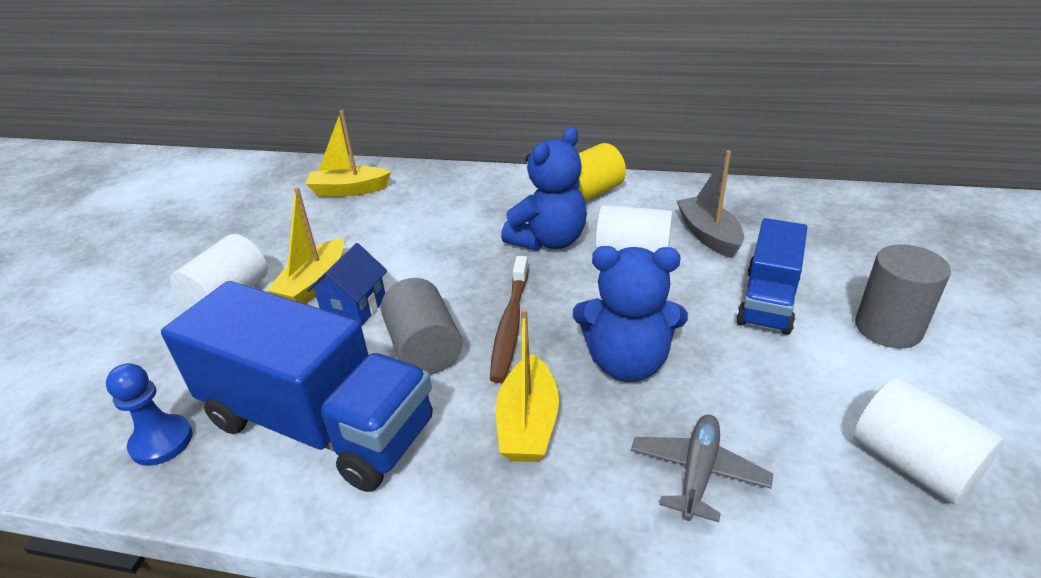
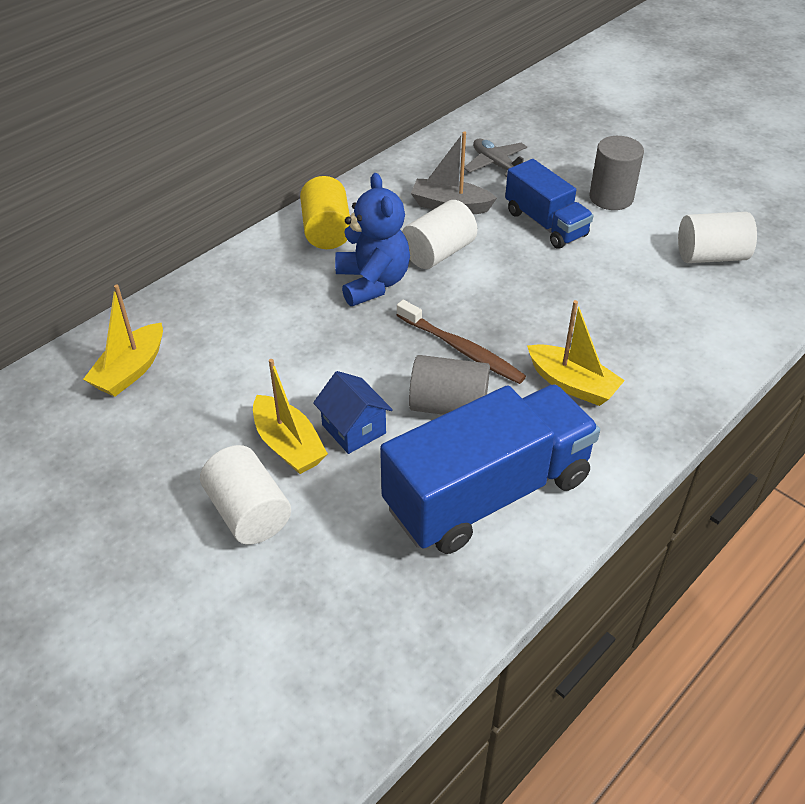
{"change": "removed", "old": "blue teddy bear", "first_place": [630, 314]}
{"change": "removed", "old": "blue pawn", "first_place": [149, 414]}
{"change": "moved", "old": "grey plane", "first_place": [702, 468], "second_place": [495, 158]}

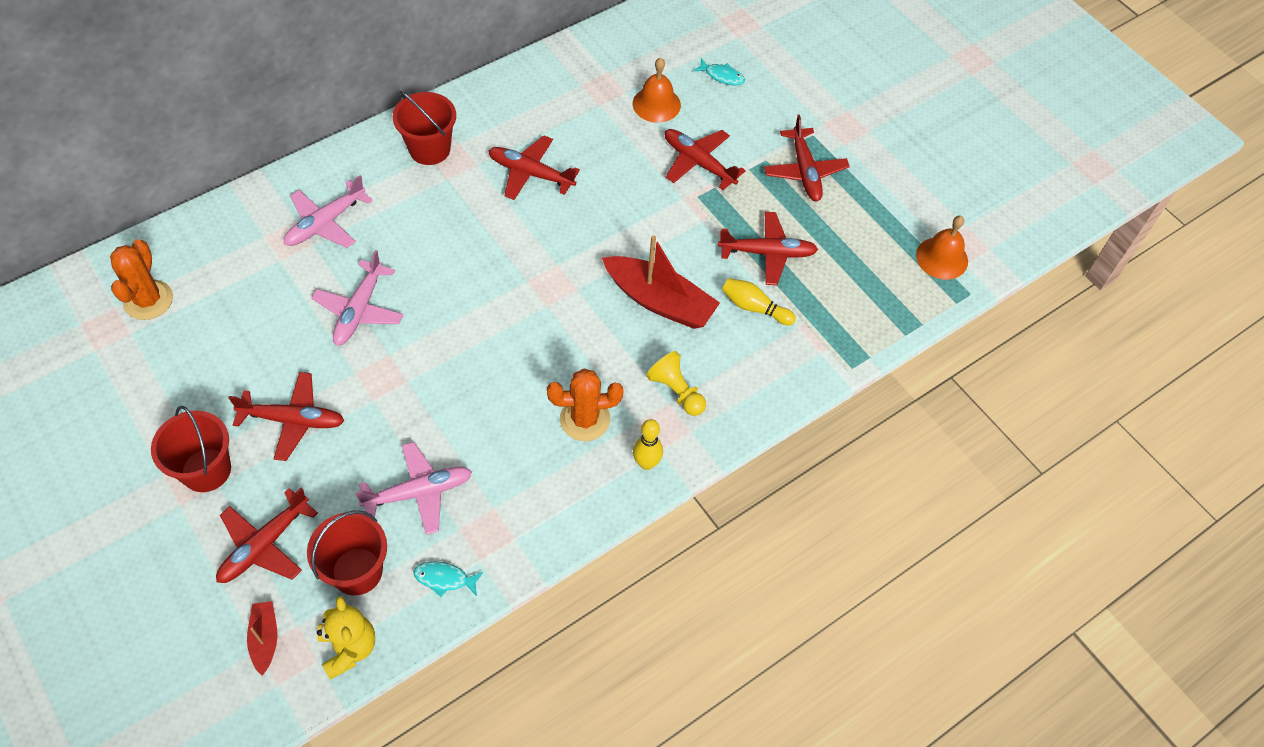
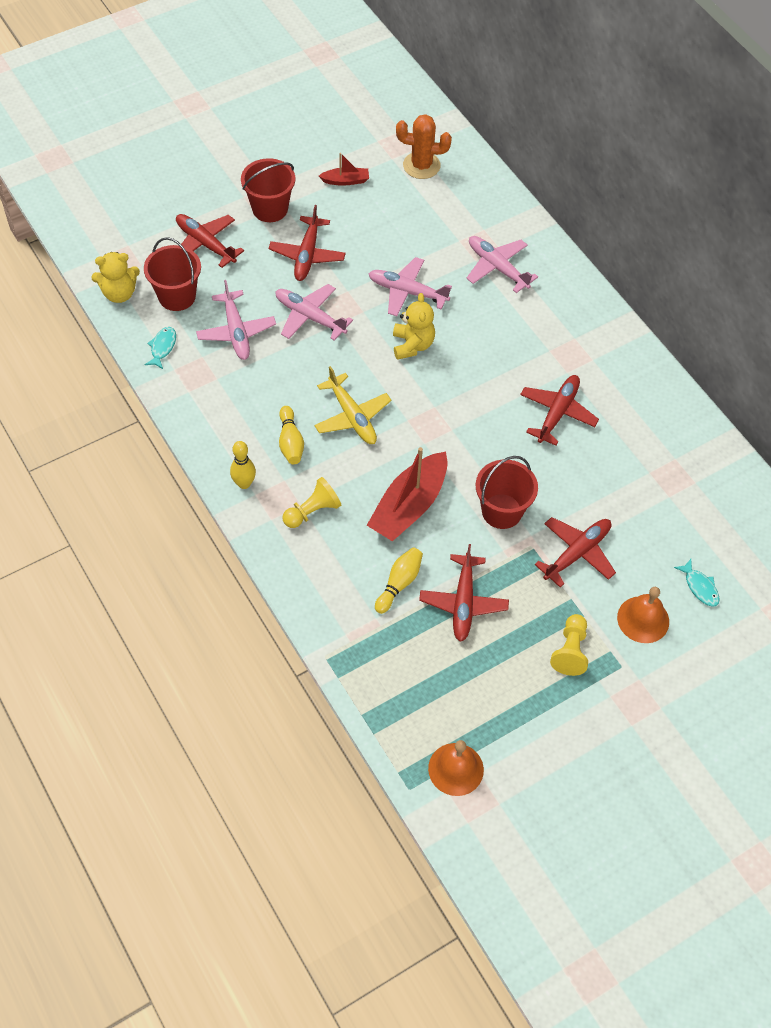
{"change": "moved", "old": "orange bell", "first_place": [657, 90], "second_place": [643, 615]}
{"change": "turned", "old": "turquoise fish", "first_place": [719, 71], "second_place": [697, 583], "degrees": -60}
{"change": "moved", "old": "red bucket", "first_place": [424, 128], "second_place": [507, 492]}
{"change": "replaced", "old": "red plane", "new": "yellow pawn", "first_place": [807, 158], "second_place": [569, 645]}
{"change": "replaced", "old": "orange cactus", "new": "yellow bowling pin", "first_place": [585, 405], "second_place": [291, 435]}
{"change": "moved", "old": "red boat", "first_place": [262, 638], "second_place": [344, 169]}
{"change": "added", "new": "pink plane", "second_place": [314, 312]}
{"change": "added", "new": "yellow teddy bear", "second_place": [414, 326]}
{"change": "added", "new": "yellow plane", "second_place": [352, 405]}

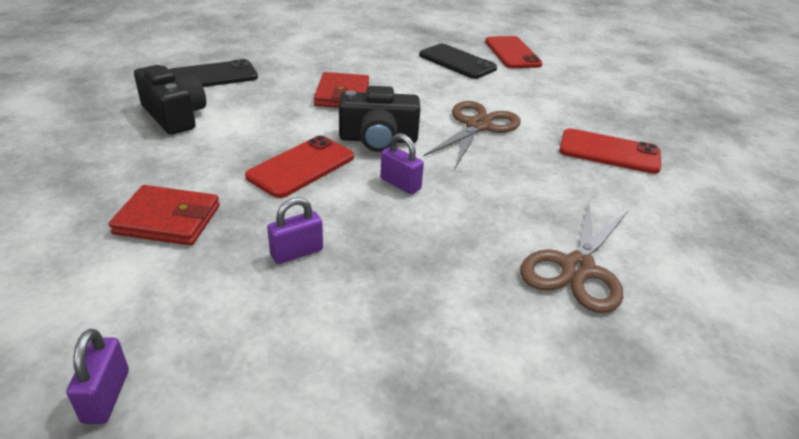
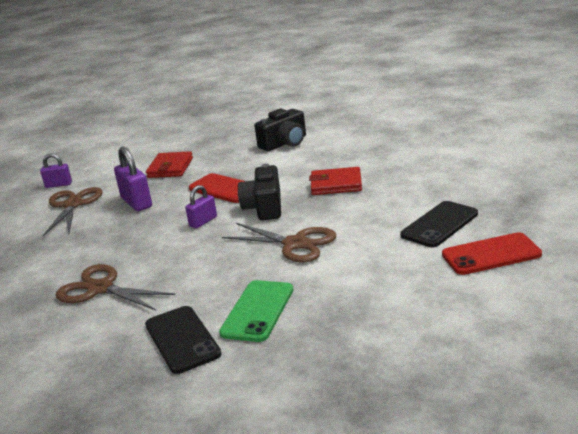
{"change": "moved", "old": "black phone", "first_place": [213, 73], "second_place": [183, 340]}
{"change": "recoloured", "old": "red phone", "new": "green phone", "first_place": [610, 151], "second_place": [256, 311]}
{"change": "resized", "old": "purple padlock", "first_place": [295, 230], "second_place": [133, 179], "factor": 1.62}
{"change": "added", "new": "brown scissors", "second_place": [73, 211]}

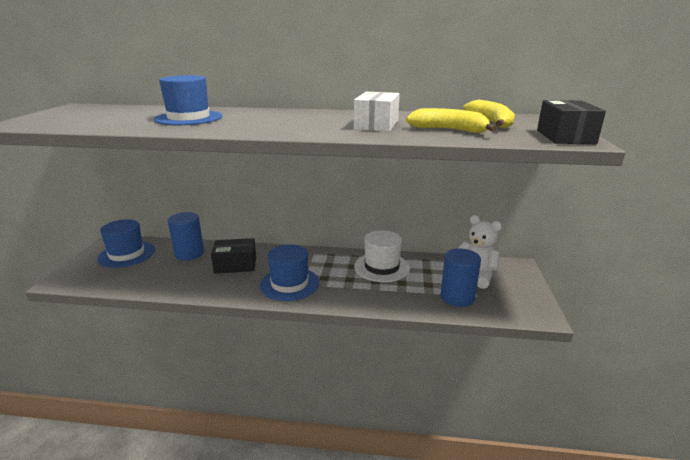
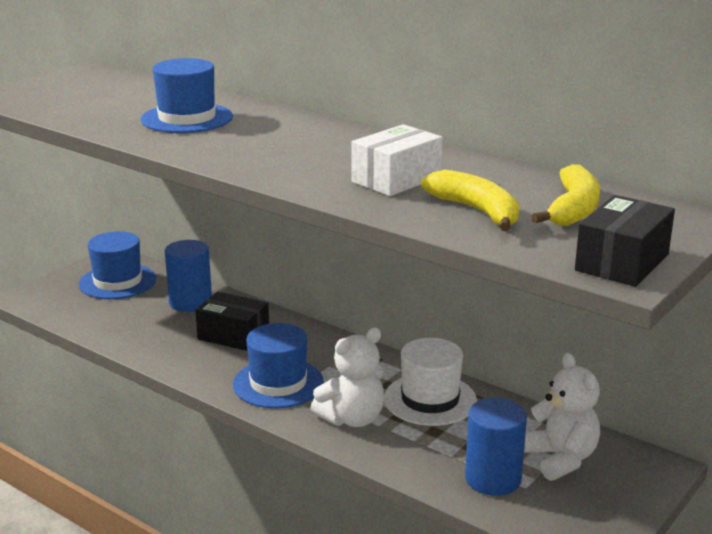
{"change": "added", "new": "white teddy bear", "second_place": [347, 377]}

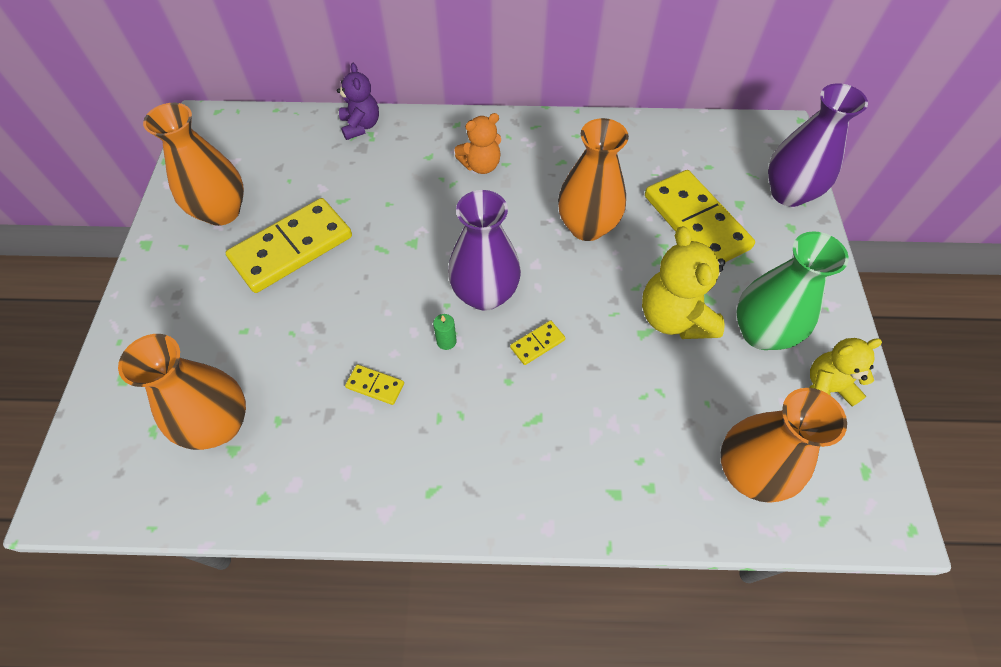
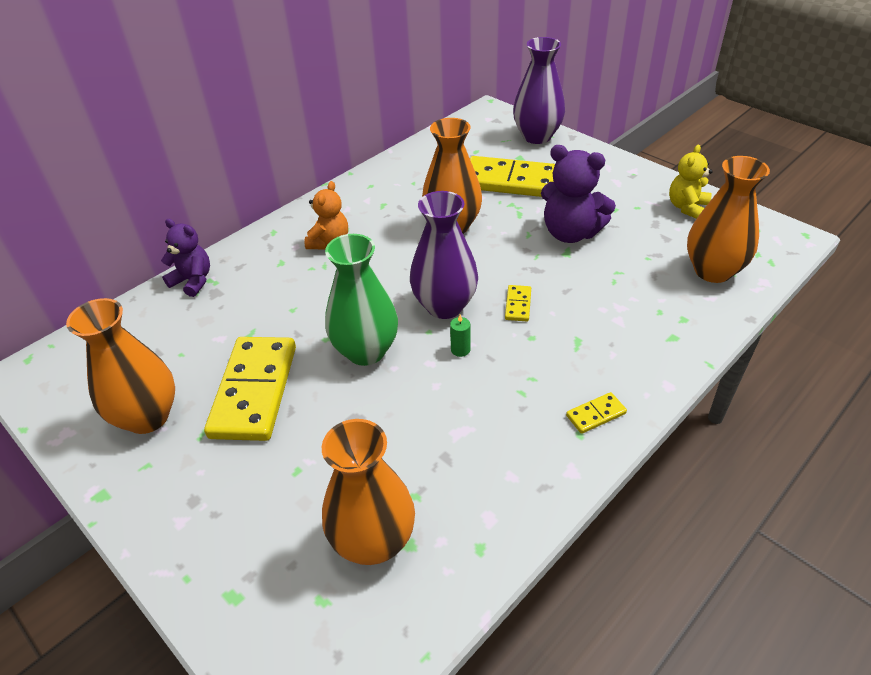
{"change": "recoloured", "old": "yellow teddy bear", "new": "purple teddy bear", "first_place": [683, 282], "second_place": [578, 194]}
{"change": "moved", "old": "green vase", "first_place": [792, 290], "second_place": [361, 300]}
{"change": "moved", "old": "yellow domino", "first_place": [374, 384], "second_place": [596, 413]}

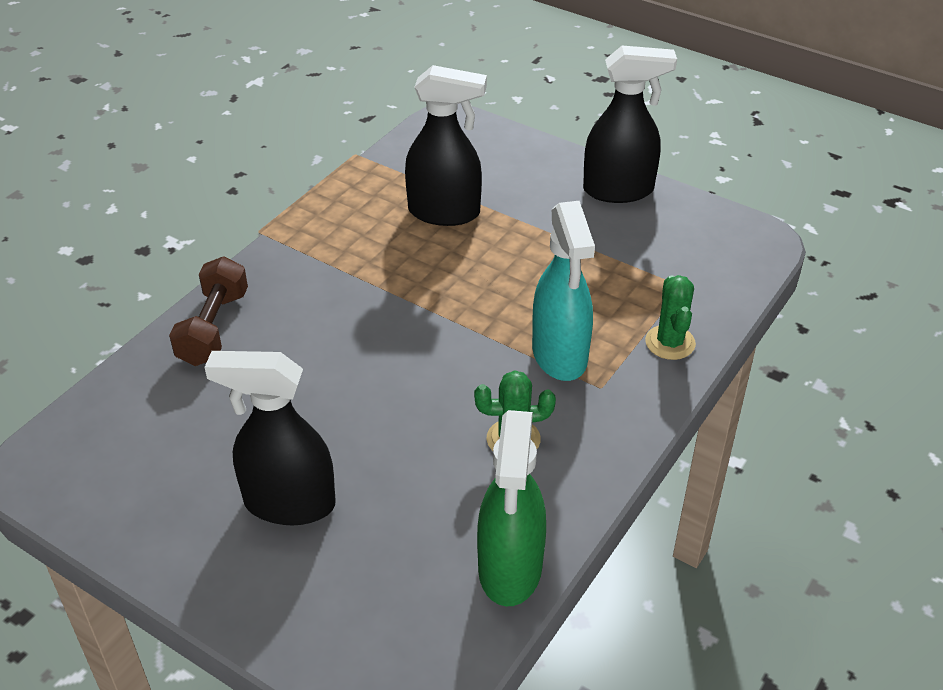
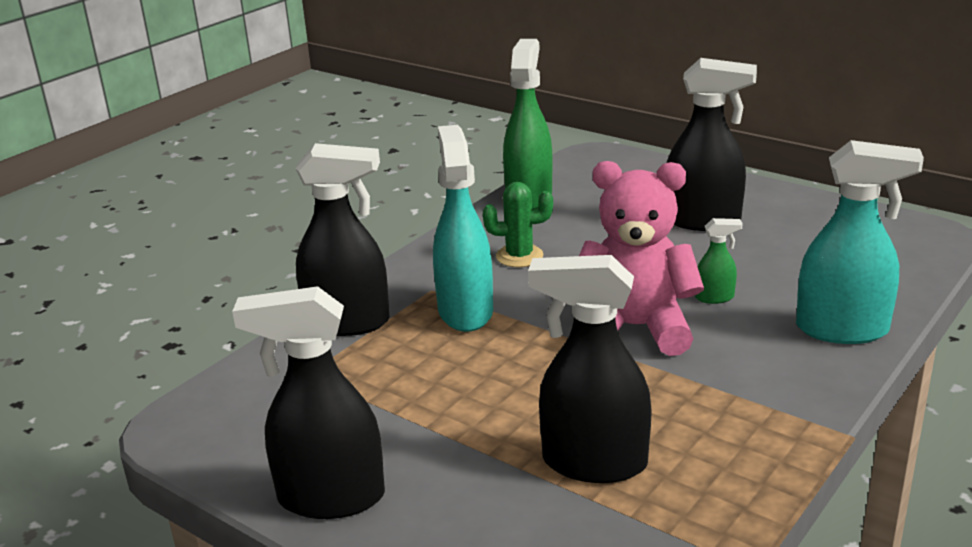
{"change": "replaced", "old": "brown dumbbell", "new": "turquoise spray bottle", "first_place": [208, 311], "second_place": [860, 242]}
{"change": "replaced", "old": "green cactus", "new": "black spray bottle", "first_place": [670, 317], "second_place": [343, 239]}
{"change": "added", "new": "pink teddy bear", "second_place": [641, 258]}
{"change": "added", "new": "green spray bottle", "second_place": [719, 261]}

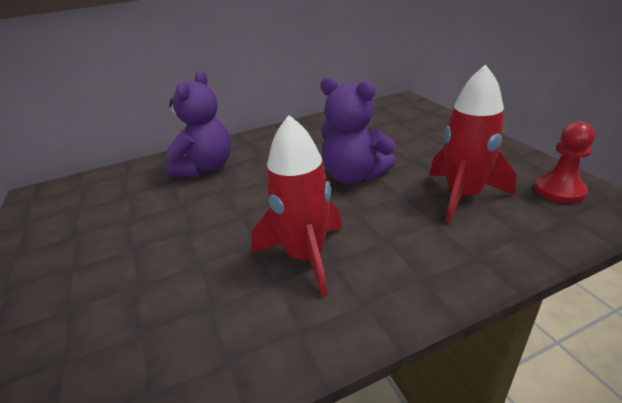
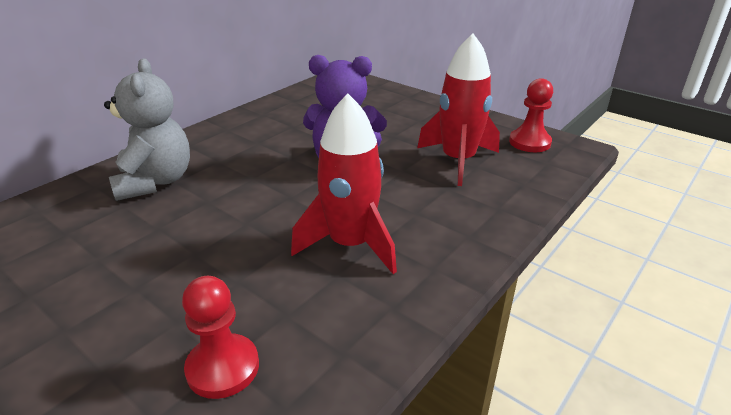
{"change": "recoloured", "old": "purple teddy bear", "new": "grey teddy bear", "first_place": [198, 124], "second_place": [147, 130]}
{"change": "added", "new": "red pawn", "second_place": [220, 337]}

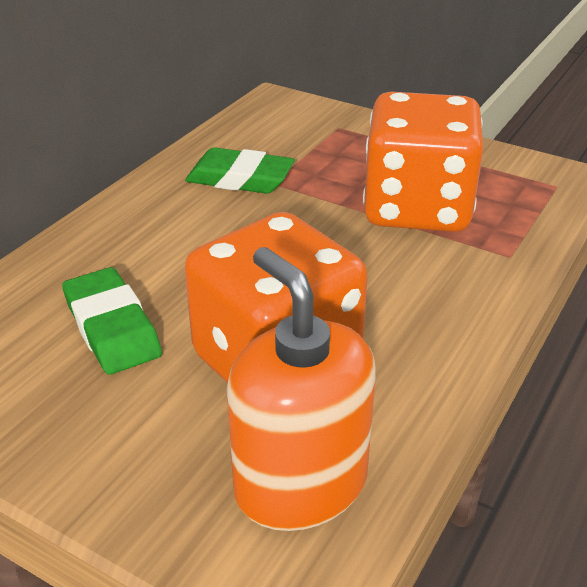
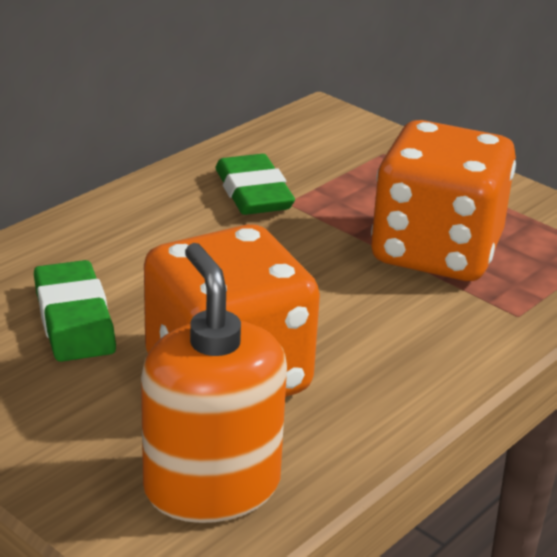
{"change": "turned", "old": "green eraser", "first_place": [240, 170], "second_place": [255, 184], "degrees": 45}

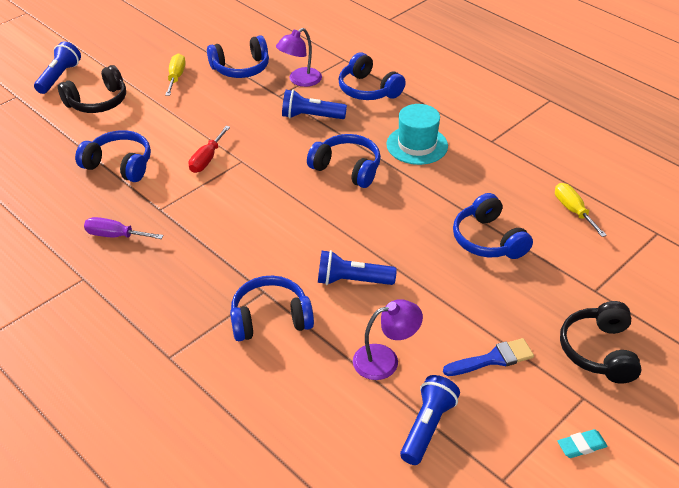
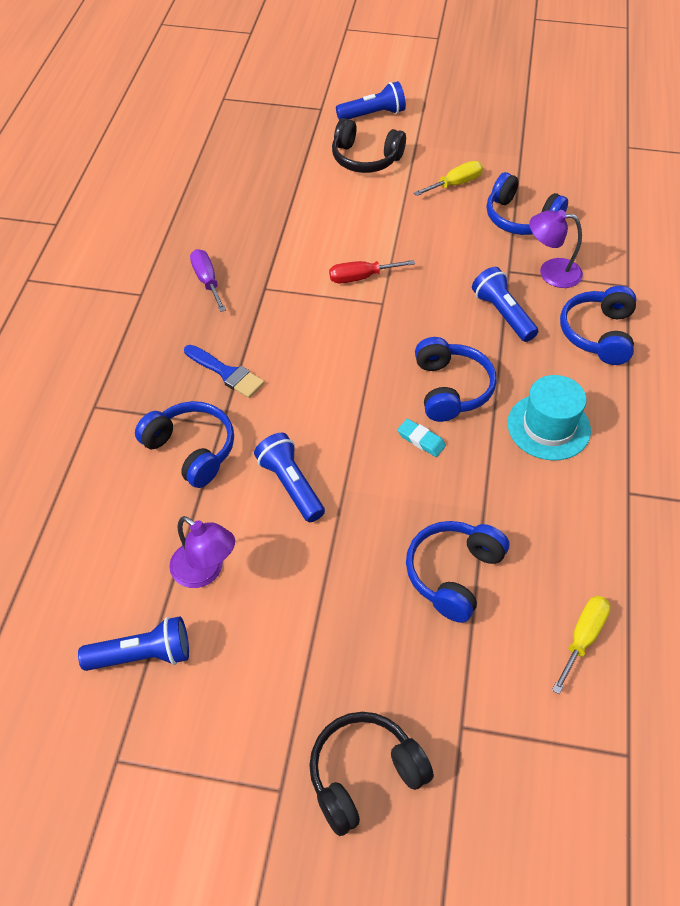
{"change": "removed", "old": "blue headphones", "first_place": [113, 156]}
{"change": "moved", "old": "blue brush", "first_place": [488, 357], "second_place": [224, 371]}
{"change": "moved", "old": "turquoise eraser", "first_place": [583, 443], "second_place": [421, 438]}

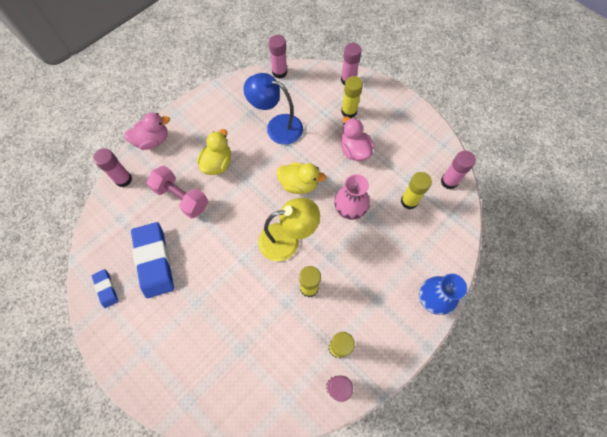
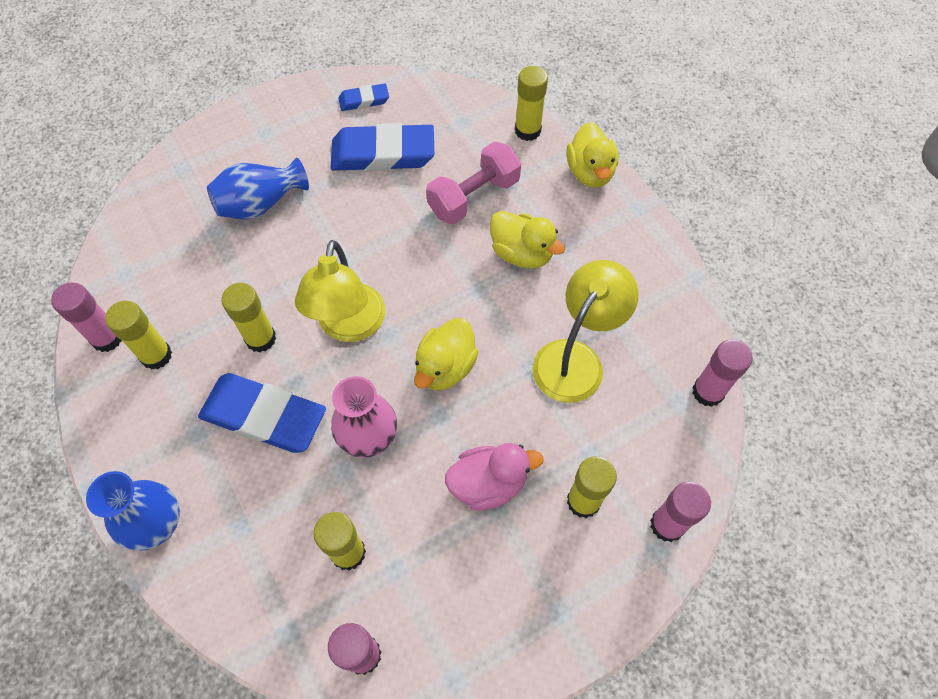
{"change": "recoloured", "old": "blue lamp", "new": "yellow lamp", "first_place": [273, 109], "second_place": [586, 331]}
{"change": "recoloured", "old": "pink duck", "new": "yellow duck", "first_place": [147, 131], "second_place": [593, 154]}
{"change": "recoloured", "old": "pink glue stick", "new": "yellow glue stick", "first_place": [112, 167], "second_place": [531, 103]}
{"change": "added", "new": "blue vase", "second_place": [258, 189]}
{"change": "added", "new": "blue eraser", "second_place": [262, 413]}

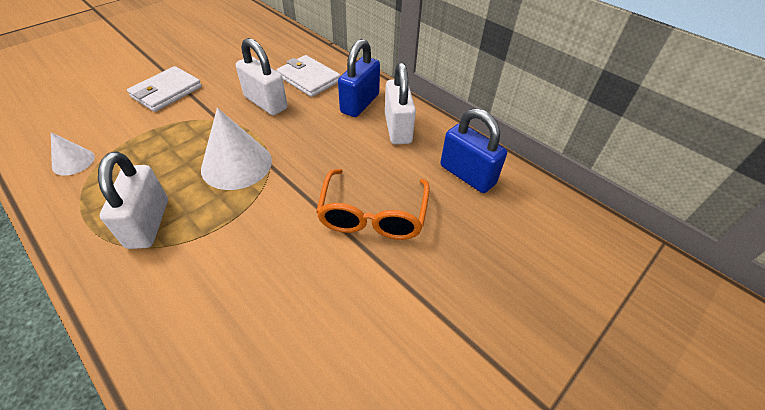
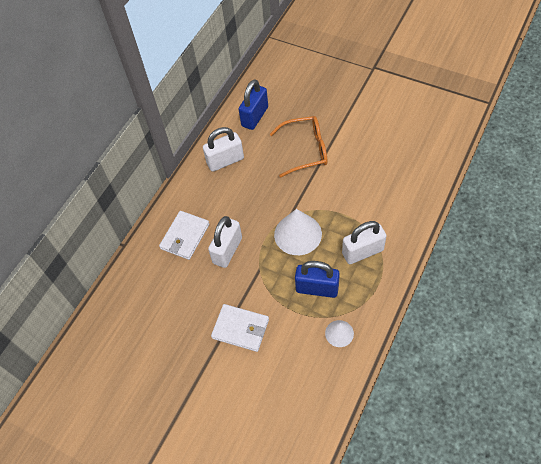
{"change": "moved", "old": "blue padlock", "first_place": [359, 78], "second_place": [317, 279]}

